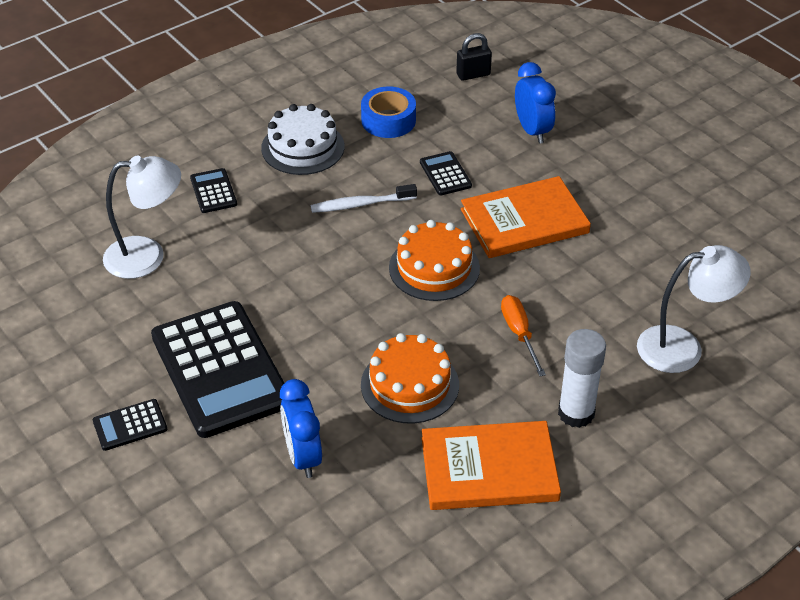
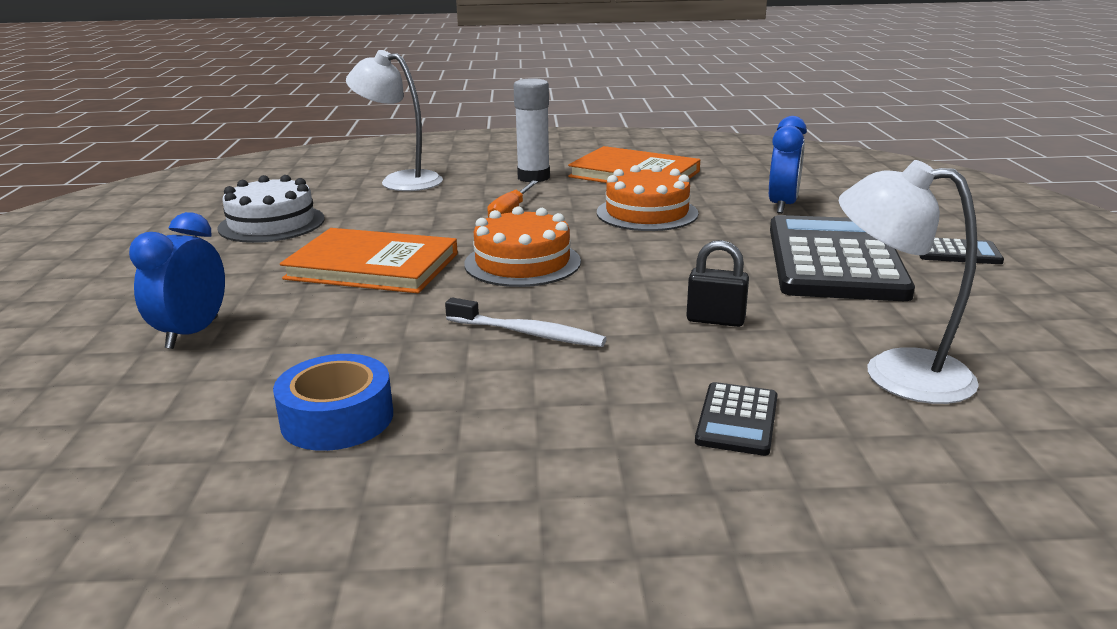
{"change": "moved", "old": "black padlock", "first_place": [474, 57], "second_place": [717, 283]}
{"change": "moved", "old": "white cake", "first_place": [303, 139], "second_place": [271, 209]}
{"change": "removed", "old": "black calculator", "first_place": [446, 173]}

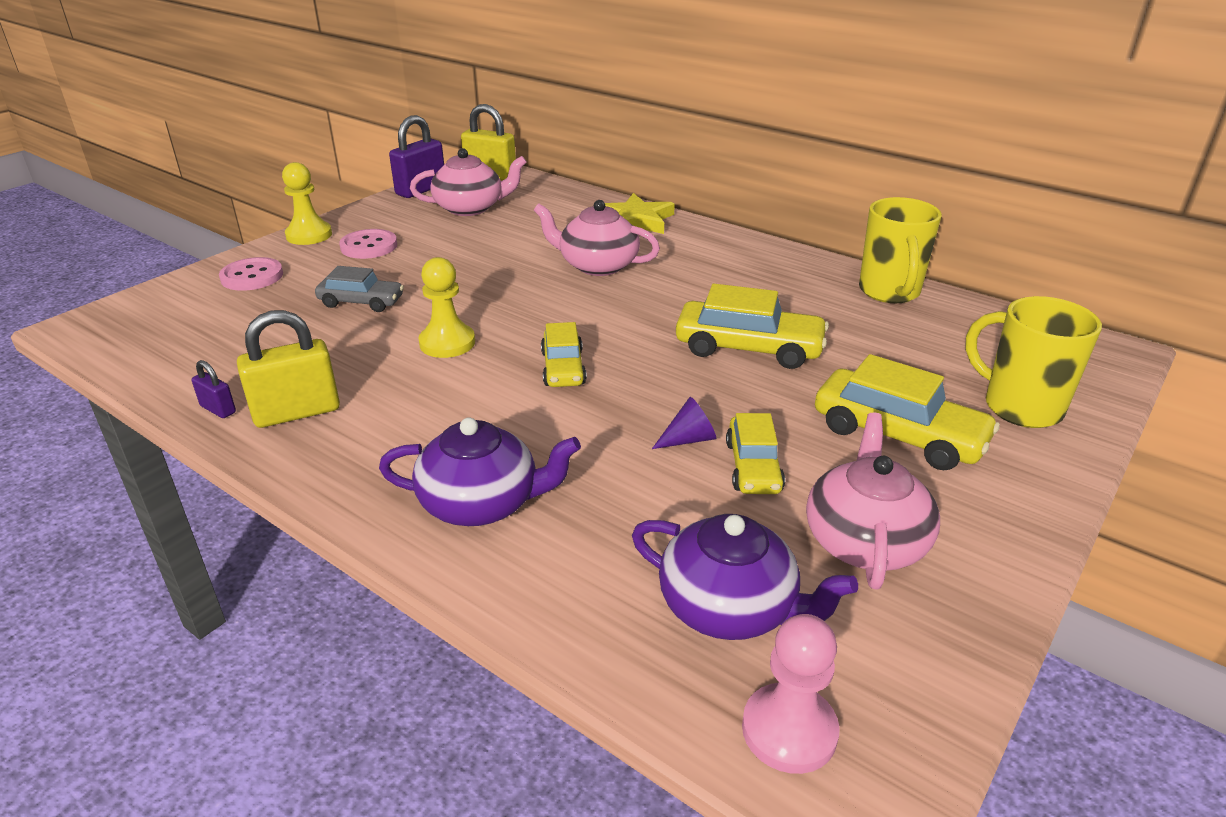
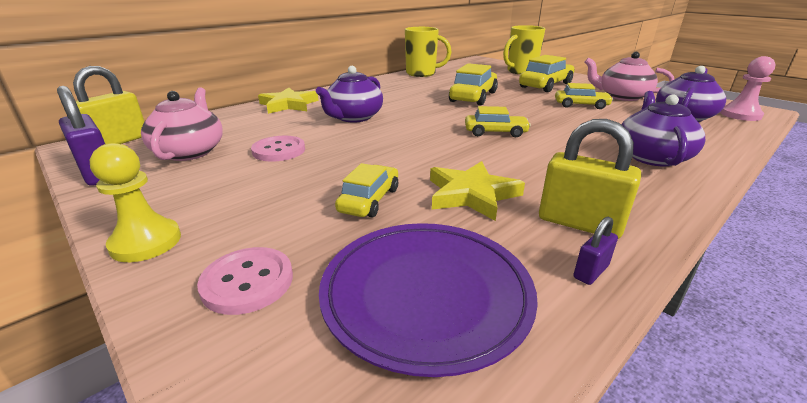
{"change": "recoloured", "old": "pink teapot", "new": "purple teapot", "first_place": [597, 238], "second_place": [349, 94]}
{"change": "moved", "old": "pink button", "first_place": [368, 244], "second_place": [278, 149]}
{"change": "removed", "old": "yellow pawn", "first_place": [446, 307]}
{"change": "recoloured", "old": "grey car", "new": "yellow car", "first_place": [359, 289], "second_place": [366, 190]}
{"change": "turned", "old": "yellow padlock", "first_place": [288, 369], "second_place": [590, 179], "degrees": -45}
{"change": "removed", "old": "purple cone", "first_place": [684, 423]}
{"change": "added", "new": "yellow star", "second_place": [477, 191]}
{"change": "added", "new": "purple plate", "second_place": [428, 300]}

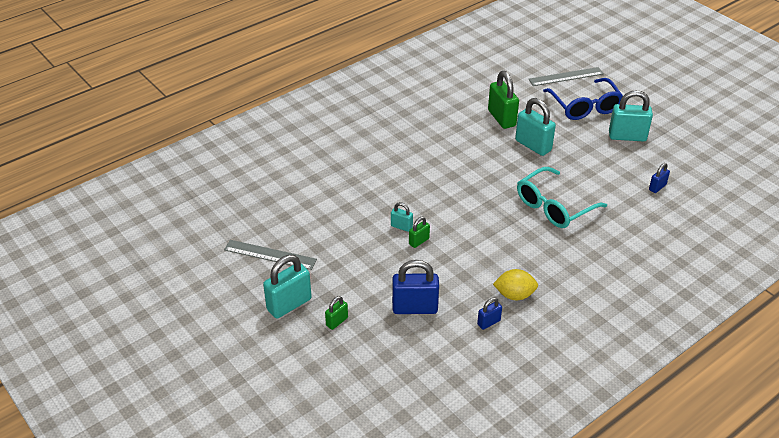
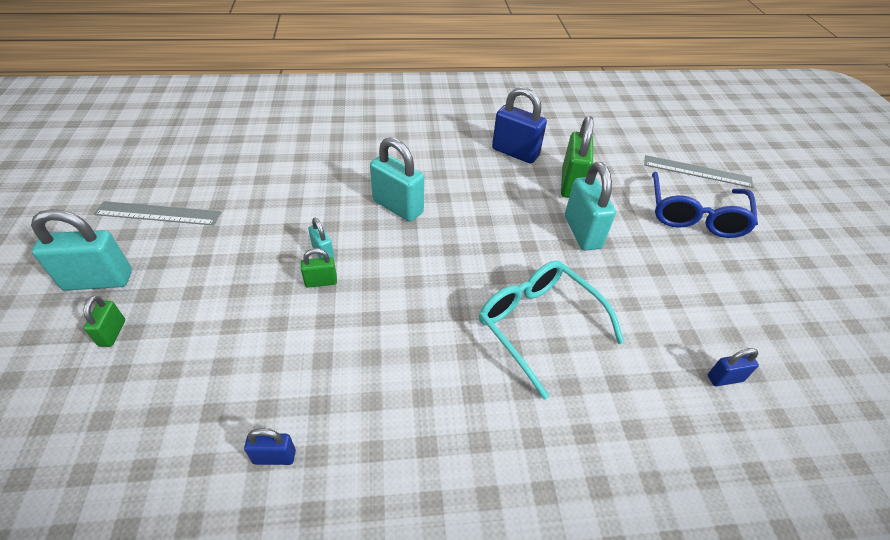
{"change": "moved", "old": "turquoise padlock", "first_place": [631, 116], "second_place": [397, 179]}
{"change": "turned", "old": "turquoise glasses", "first_place": [562, 197], "second_place": [551, 330], "degrees": 60}
{"change": "turned", "old": "grey ruler", "first_place": [270, 255], "second_place": [157, 213], "degrees": -45}
{"change": "moved", "old": "blue padlock", "first_place": [415, 287], "second_place": [519, 125]}
{"change": "removed", "old": "yellow lemon", "first_place": [515, 284]}
{"change": "turned", "old": "green padlock", "first_place": [336, 313], "second_place": [104, 321], "degrees": -75}

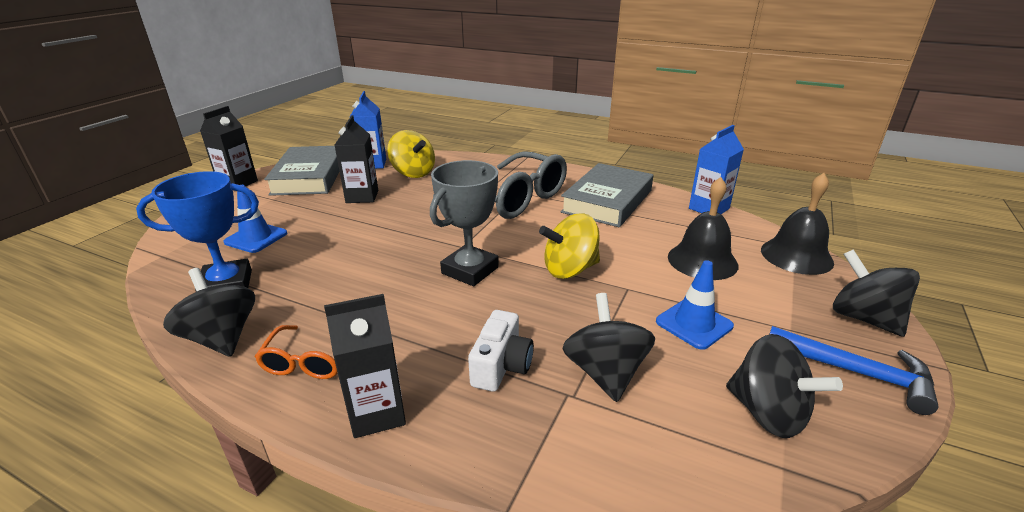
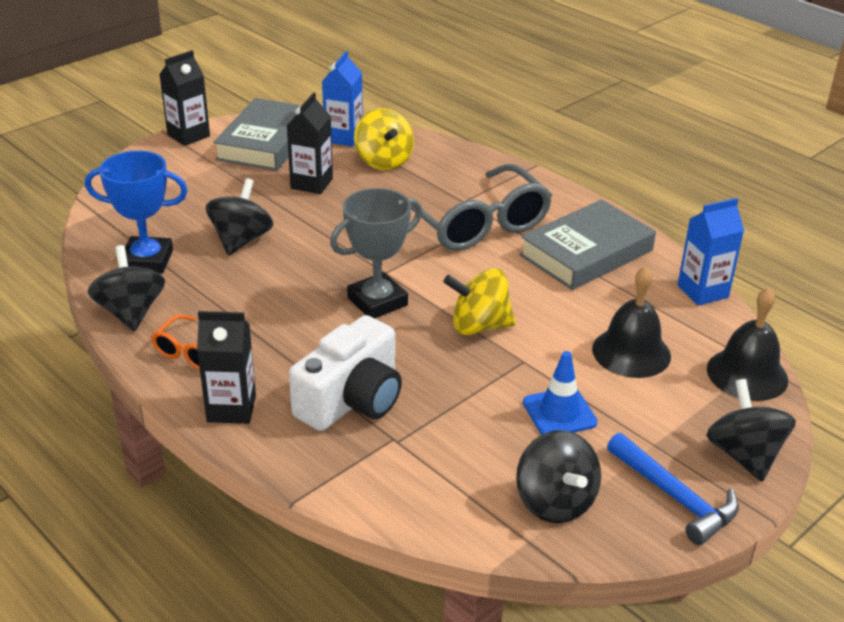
{"change": "removed", "old": "blue traffic cone", "first_place": [255, 219]}
{"change": "moved", "old": "black spinning top", "first_place": [609, 347], "second_place": [239, 217]}
{"change": "resized", "old": "white camera", "first_place": [501, 351], "second_place": [345, 373], "factor": 1.63}

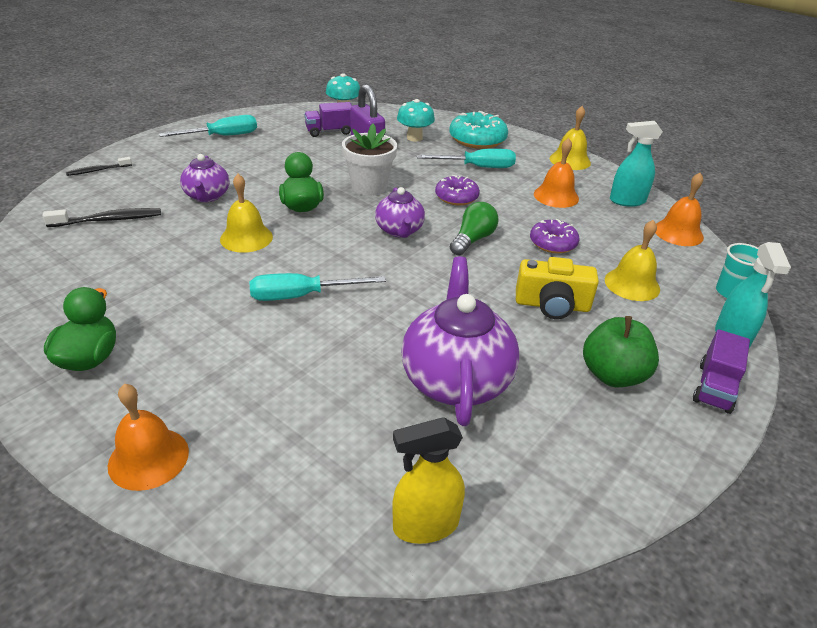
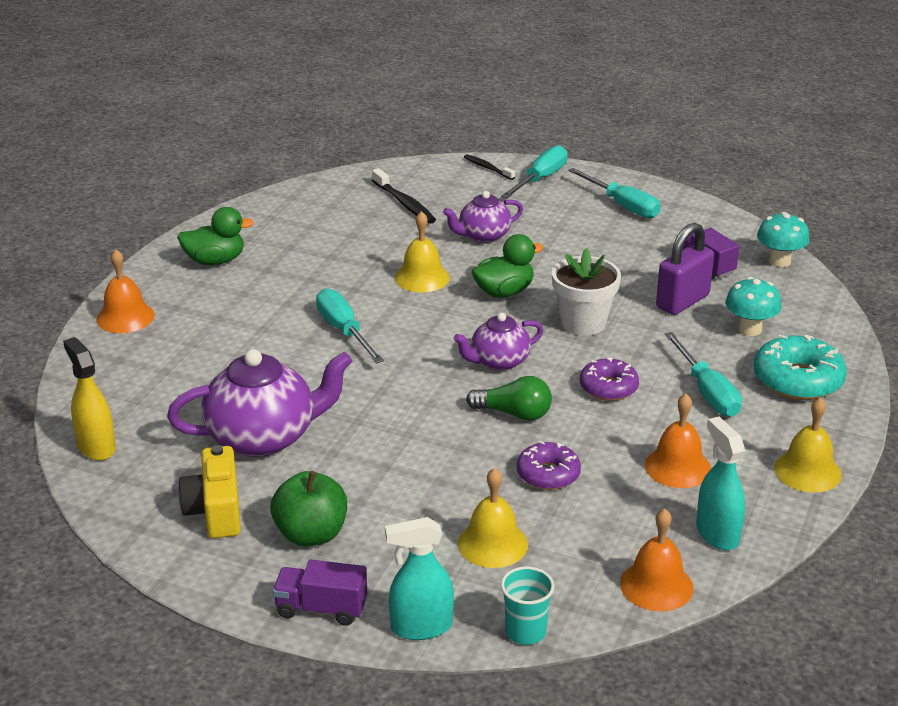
{"change": "moved", "old": "yellow camera", "first_place": [557, 288], "second_place": [209, 491]}
{"change": "added", "new": "turquoise screwdriver", "second_place": [534, 172]}

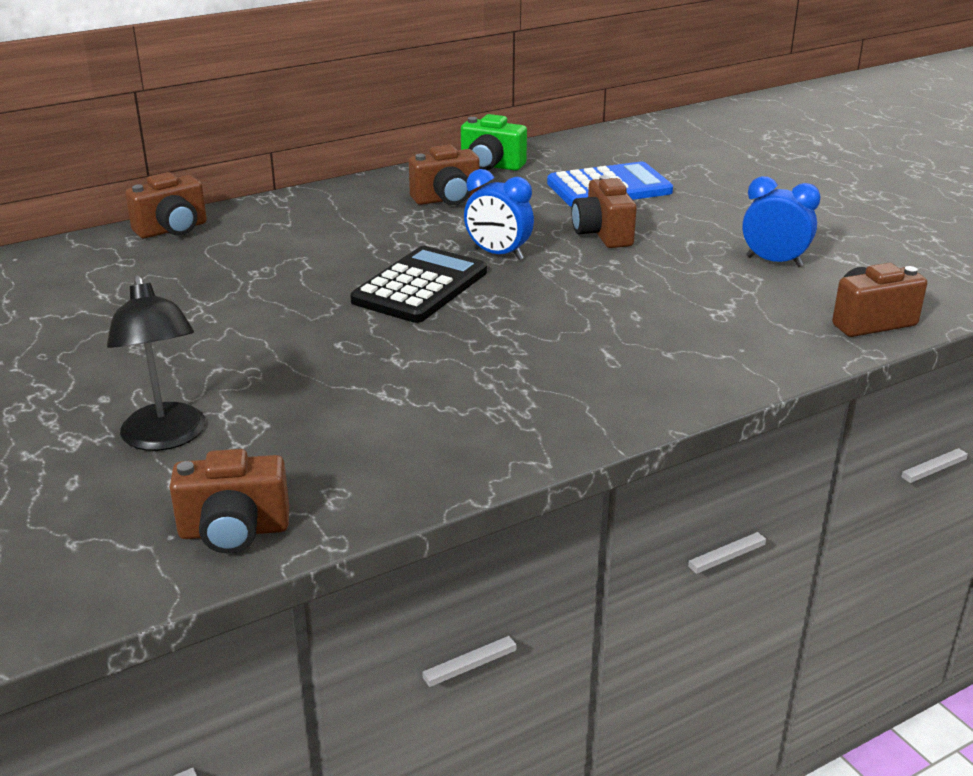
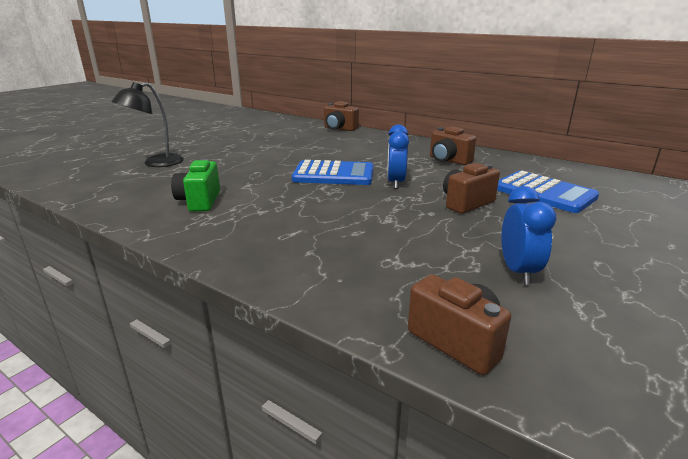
{"change": "moved", "old": "green camera", "first_place": [494, 142], "second_place": [195, 185]}
{"change": "recoloured", "old": "black calculator", "new": "blue calculator", "first_place": [418, 284], "second_place": [332, 172]}
{"change": "removed", "old": "brown camera", "first_place": [229, 501]}

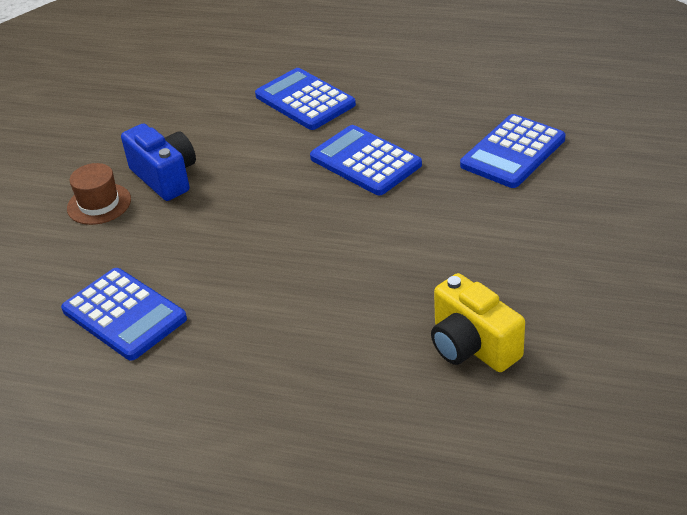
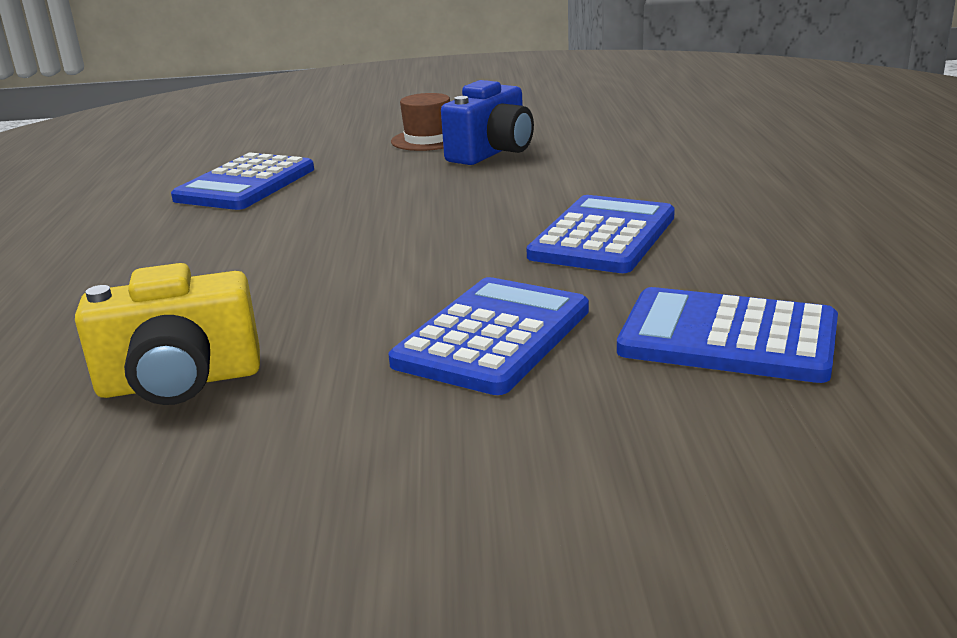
{"change": "moved", "old": "blue calculator", "first_place": [305, 99], "second_place": [489, 336]}
{"change": "turned", "old": "yellow camera", "first_place": [478, 322], "second_place": [167, 334], "degrees": -135}

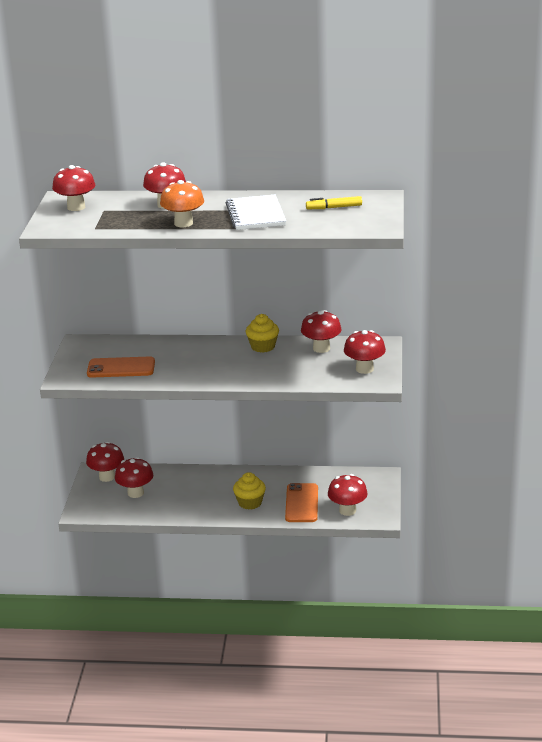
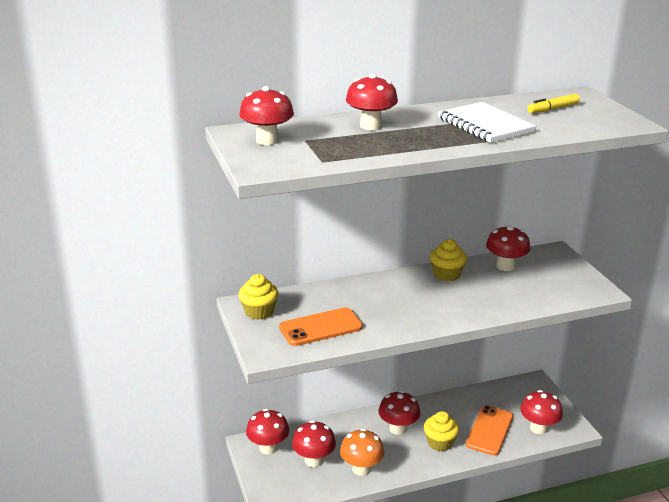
{"change": "moved", "old": "orange mushroom", "first_place": [182, 203], "second_place": [362, 452]}
{"change": "moved", "old": "red mushroom", "first_place": [365, 352], "second_place": [399, 413]}
{"change": "turned", "old": "orange phone", "first_place": [301, 502], "second_place": [489, 430], "degrees": 45}
{"change": "added", "new": "yellow cupcake", "second_place": [258, 297]}

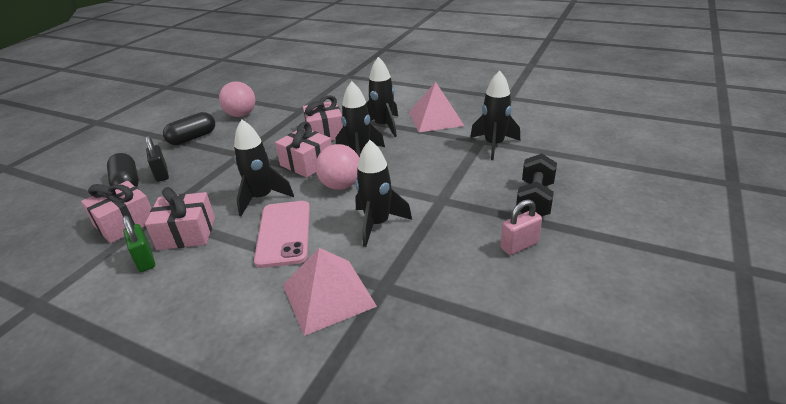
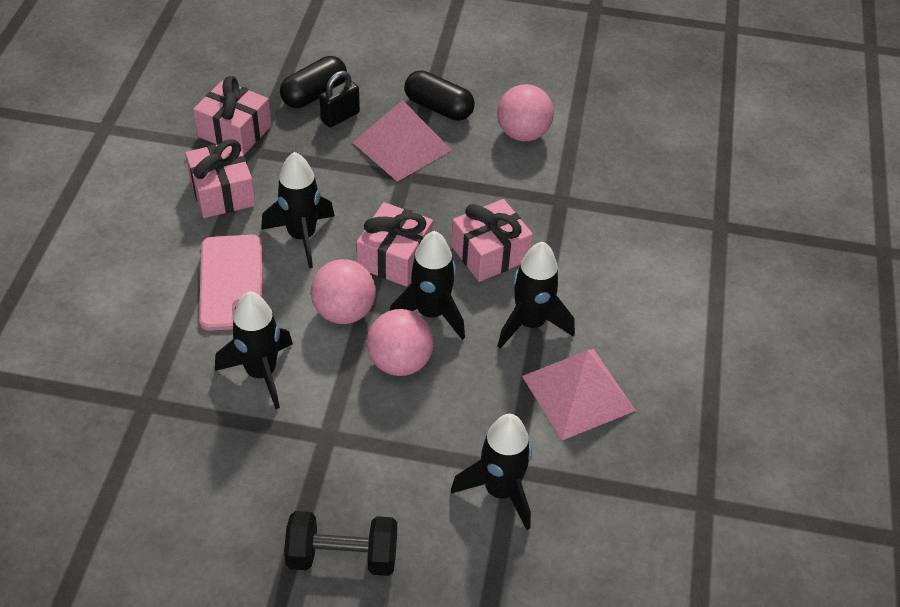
{"change": "removed", "old": "pink padlock", "first_place": [521, 227]}
{"change": "turned", "old": "pink phone", "first_place": [282, 234], "second_place": [231, 283], "degrees": -75}
{"change": "removed", "old": "green padlock", "first_place": [139, 244]}
{"change": "moved", "old": "pink pyramid", "first_place": [330, 292], "second_place": [402, 141]}
{"change": "added", "new": "pink ball", "second_place": [400, 342]}

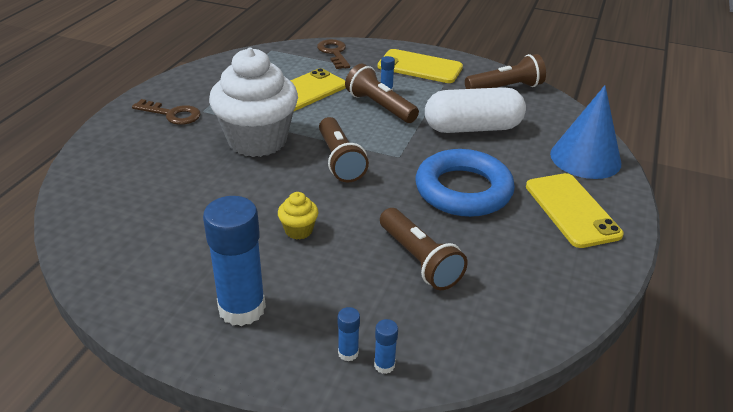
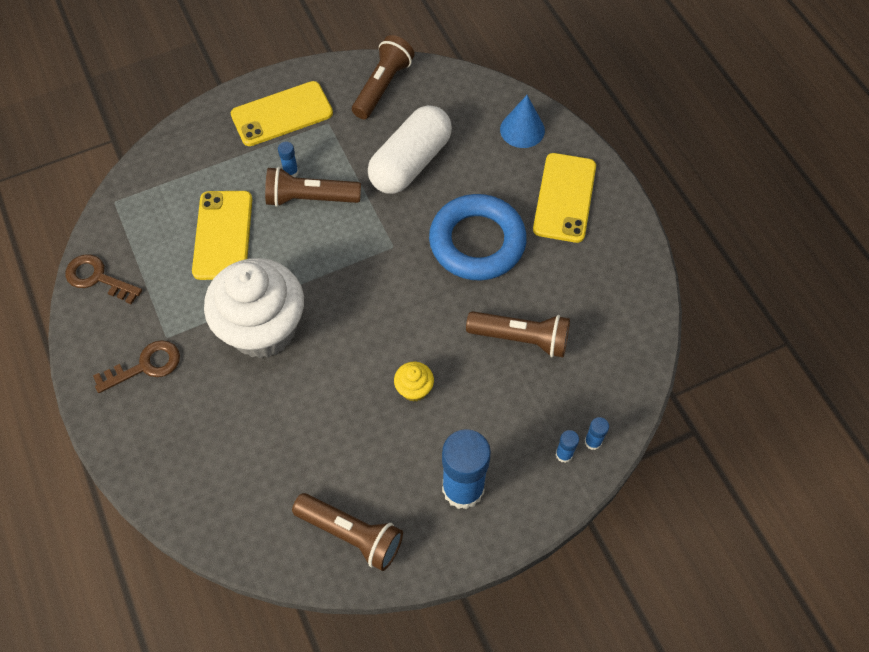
{"change": "moved", "old": "brown key", "first_place": [333, 54], "second_place": [103, 279]}
{"change": "resized", "old": "blue cone", "first_place": [586, 132], "second_place": [522, 121], "factor": 0.65}
{"change": "moved", "old": "brown flashlight", "first_place": [344, 149], "second_place": [347, 532]}
{"change": "turned", "old": "yellow phone", "first_place": [575, 210], "second_place": [564, 198], "degrees": 75}

